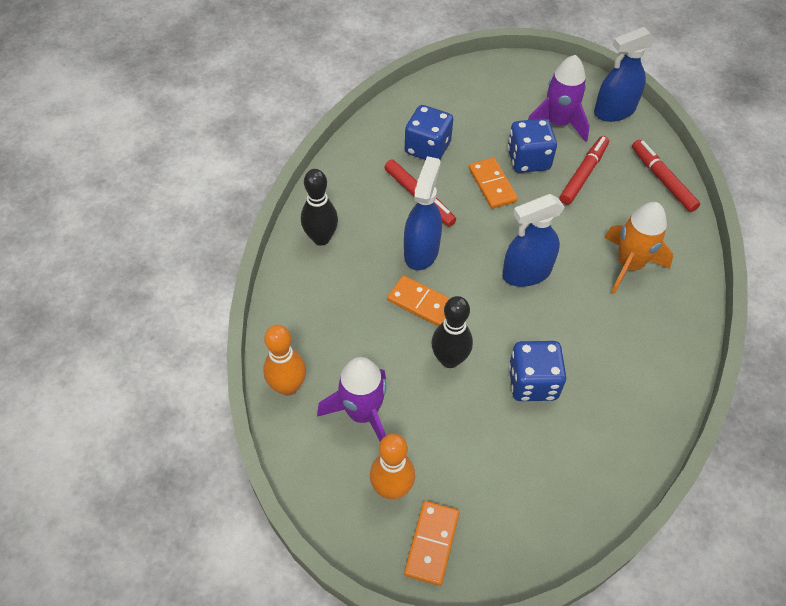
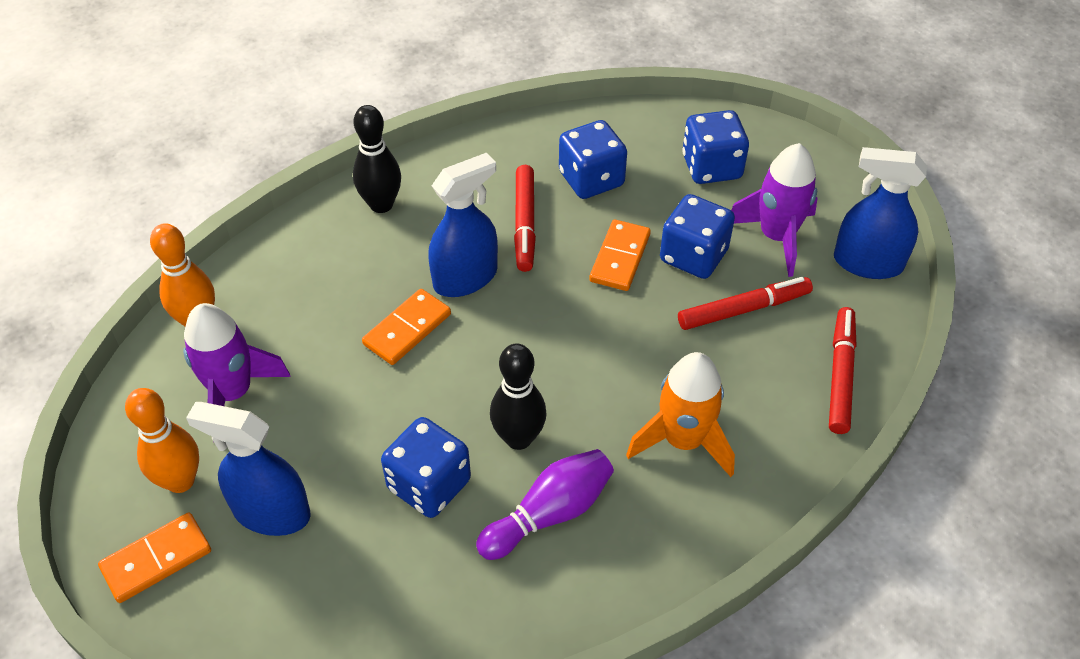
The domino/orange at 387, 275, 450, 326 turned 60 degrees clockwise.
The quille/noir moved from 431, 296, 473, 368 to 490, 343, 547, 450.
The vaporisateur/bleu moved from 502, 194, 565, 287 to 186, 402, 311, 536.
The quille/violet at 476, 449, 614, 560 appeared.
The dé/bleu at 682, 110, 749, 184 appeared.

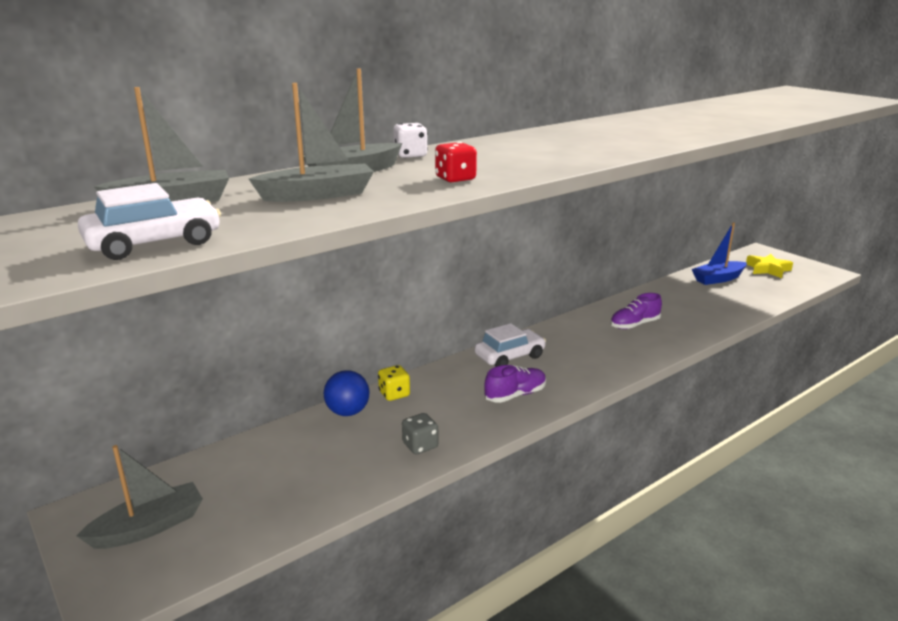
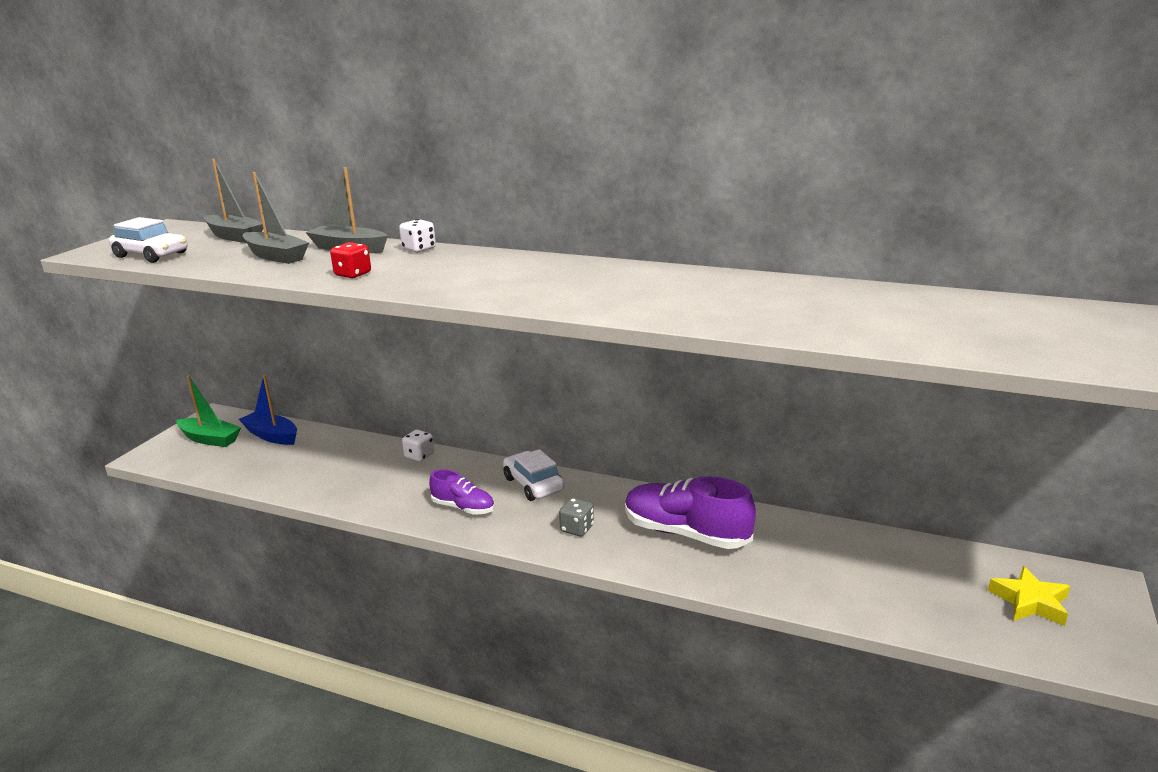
The bateau/gris at 77, 445, 203, 549 became the bateau/vert at 176, 375, 241, 447.
The balle/bleu at 324, 370, 369, 416 disappeared.
The dé/jaune at 378, 365, 410, 401 became the dé/blanc at 402, 430, 434, 462.
The dé/gris moved from 402, 413, 438, 454 to 559, 498, 594, 536.
The voiture/blanc at 475, 323, 546, 367 turned 150 degrees counterclockwise.
The chaussure/violet at 610, 293, 662, 329 changed to 1.76 times the size.
The bateau/bleu moved from 691, 223, 747, 285 to 239, 375, 297, 445.

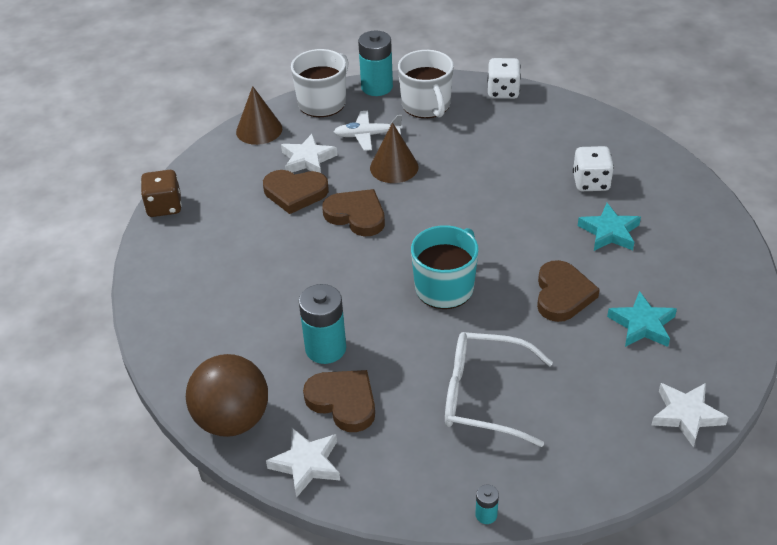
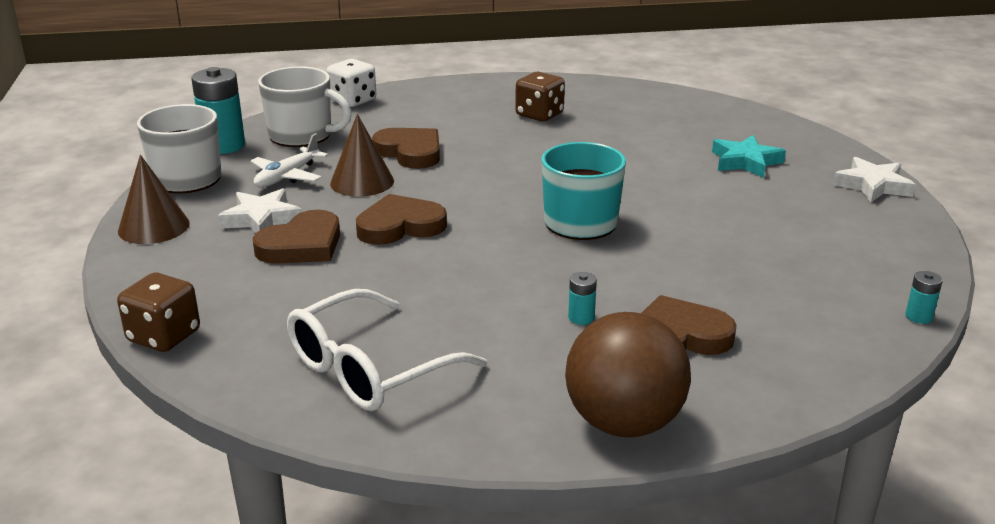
The étoile/blanc at 266, 428, 340, 498 disappeared.
The pile/turquoise at 299, 284, 346, 364 changed to 0.46 times the size.
The lunettes/blanc moved from 445, 332, 553, 447 to 287, 289, 487, 411.
The cœur/marron moved from 537, 260, 600, 322 to 372, 128, 440, 169.
The dé/blanc at 573, 146, 614, 191 became the dé/marron at 515, 72, 565, 121.
The étoile/turquoise at 578, 203, 641, 251 disappeared.

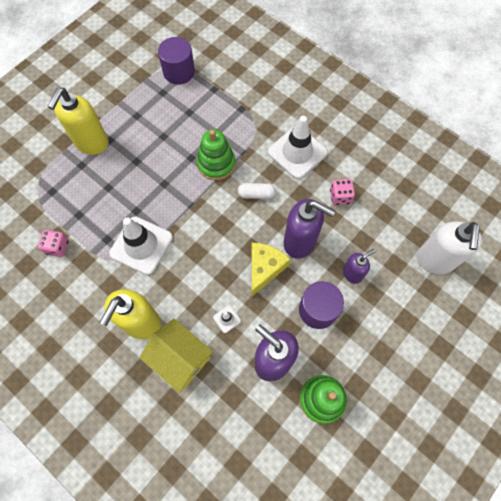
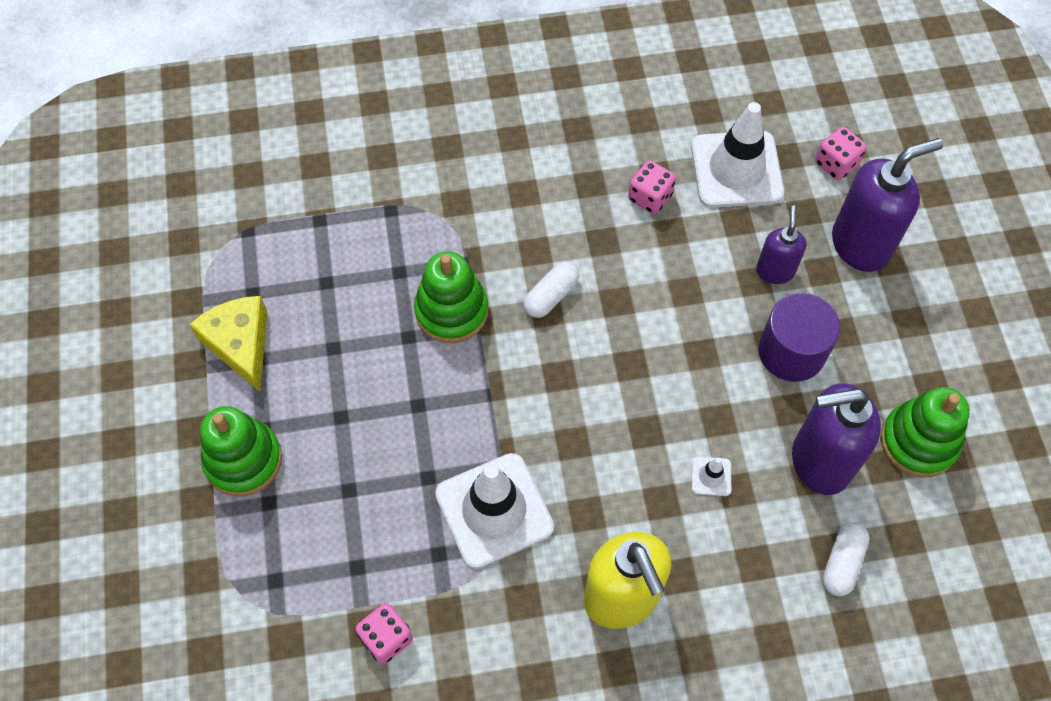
The distributeur de savon/jaune at 48, 88, 109, 155 was replaced by the jouet à empiler/vert at 200, 406, 282, 496.
The maison/jaune at 140, 319, 213, 393 disappeared.
The cylindre/violet at 158, 37, 195, 85 disappeared.
The fromage/jaune moved from 252, 243, 291, 296 to 189, 296, 267, 392.
The cône de chantier/blanc moved from 268, 116, 328, 179 to 691, 102, 784, 208.
The distributeur de savon/violet moved from 284, 199, 335, 259 to 832, 138, 943, 272.
The distributeur de savon/blanc at 417, 221, 482, 274 was replaced by the dé/rose at 815, 127, 867, 180.
The gélule/blanc at 822, 522, 870, 596 appeared.

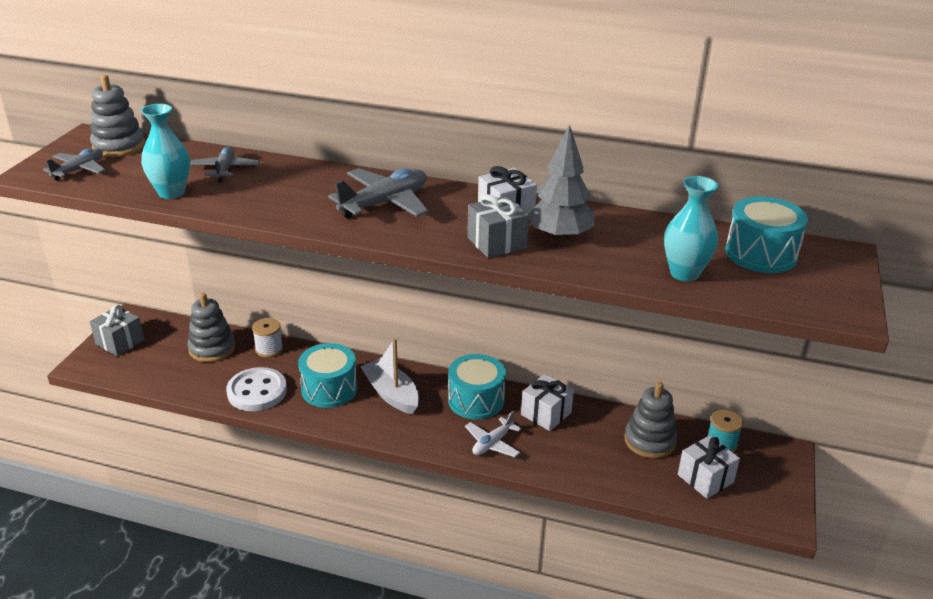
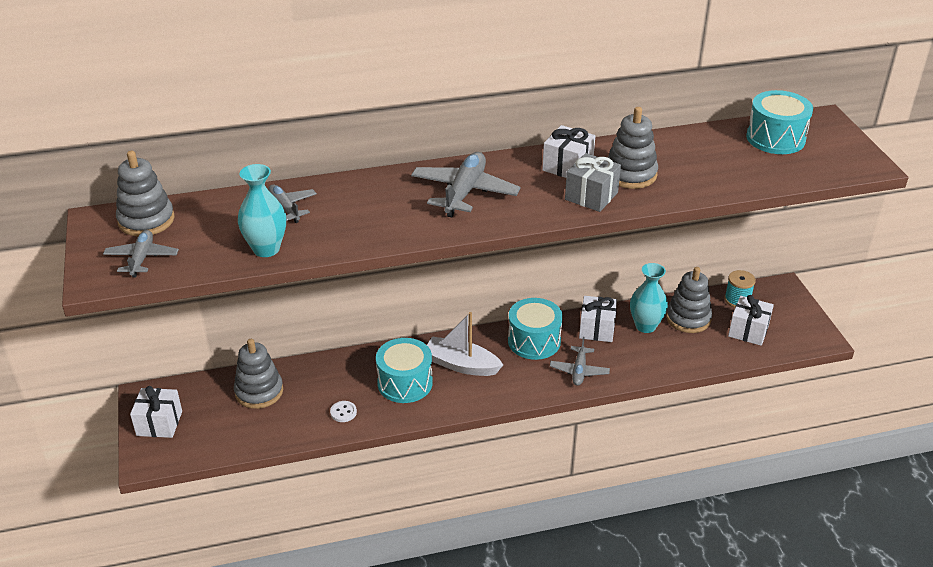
The cadeau/gris at 90, 305, 144, 356 became the cadeau/blanc at 130, 386, 182, 438.
The bouton/blanc at 226, 367, 287, 411 changed to 0.44 times the size.
The bobine/blanc at 252, 318, 283, 358 disappeared.
The avion/blanc at 465, 411, 521, 457 became the avion/gris at 550, 337, 610, 386.
The arbre/gris at 529, 124, 595, 242 was replaced by the jouet à empiler/gris at 608, 107, 658, 189.
The vase/turquoise moved from 664, 176, 718, 282 to 630, 263, 668, 333.

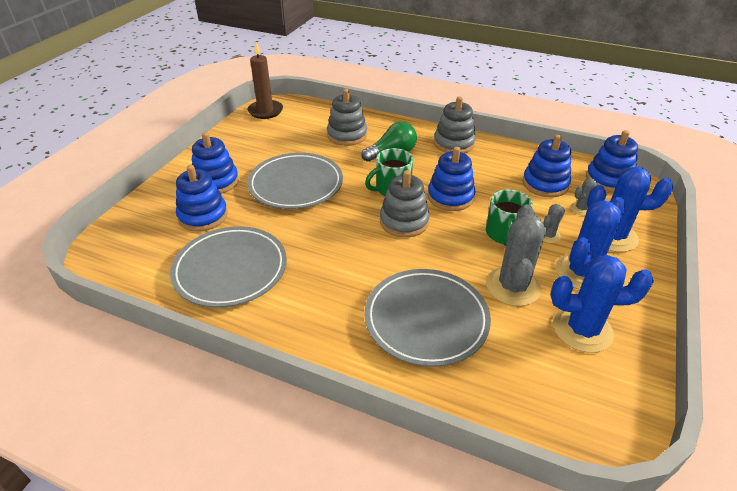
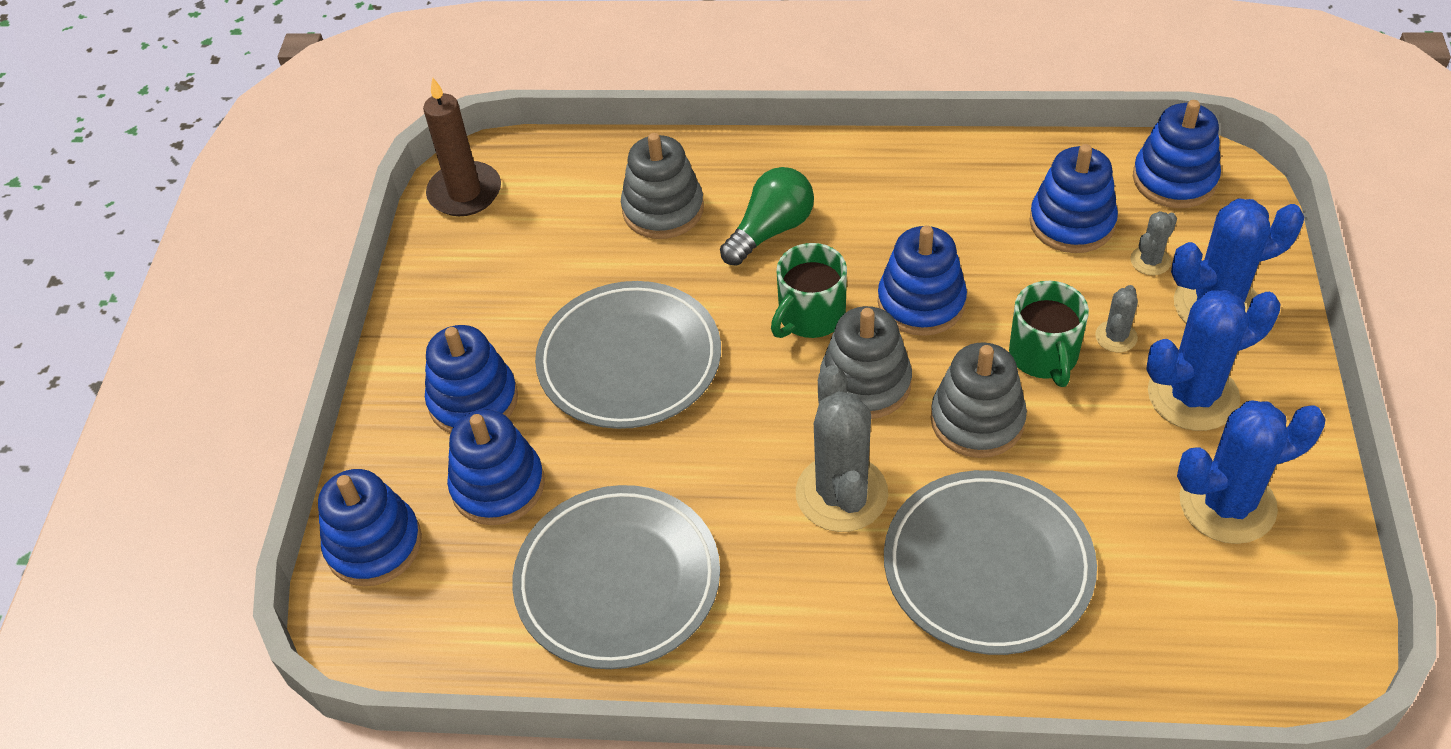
The jouet à empiler/gris moved from 434, 96, 476, 154 to 931, 342, 1027, 458.
The cactus/gris moved from 486, 204, 546, 306 to 796, 365, 888, 532.
The cactus/bleu at 556, 197, 626, 290 turned 45 degrees clockwise.
The jouet à empiler/bleu at 318, 469, 422, 586 appeared.

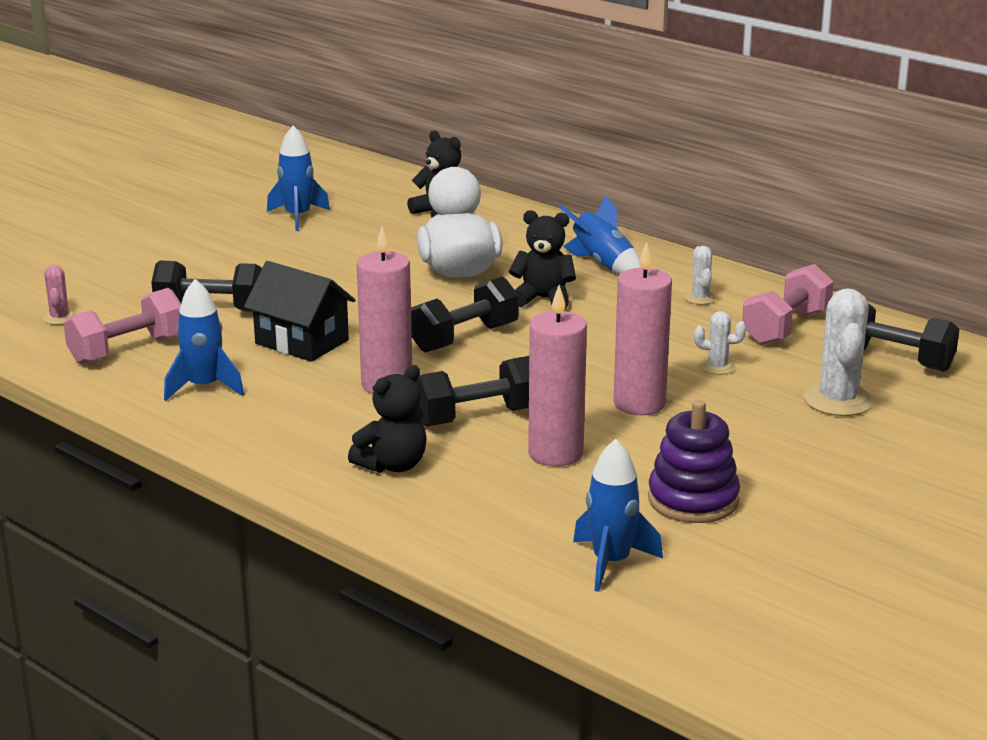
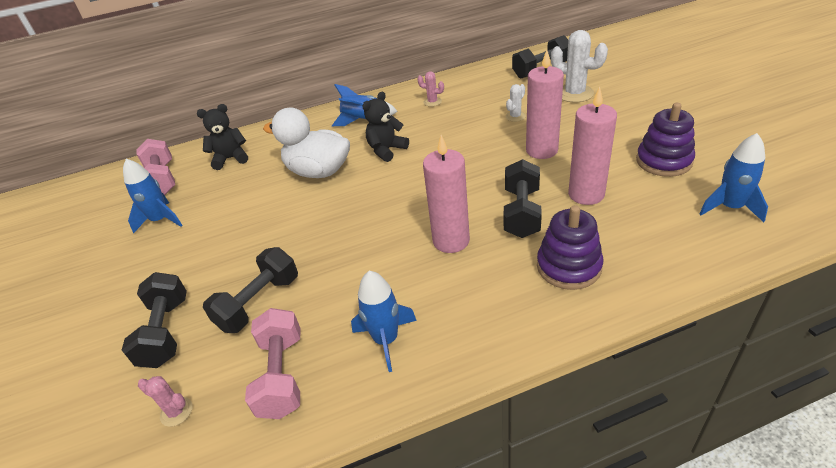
The maison/noir at 244, 261, 355, 362 disappeared.
The ours en peluche/noir at 348, 365, 427, 473 was replaced by the jouet à empiler/violet at 537, 205, 603, 290.
The haltère/noir moved from 411, 276, 519, 353 to 122, 272, 187, 368.
The cactus/blanc at 684, 246, 717, 305 became the cactus/rose at 417, 71, 444, 107.
The haltère/rose moved from 742, 264, 834, 345 to 136, 139, 175, 195.

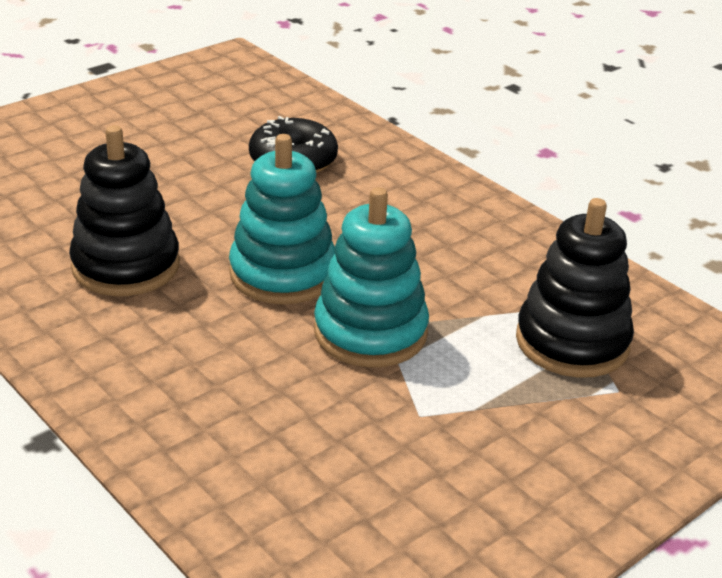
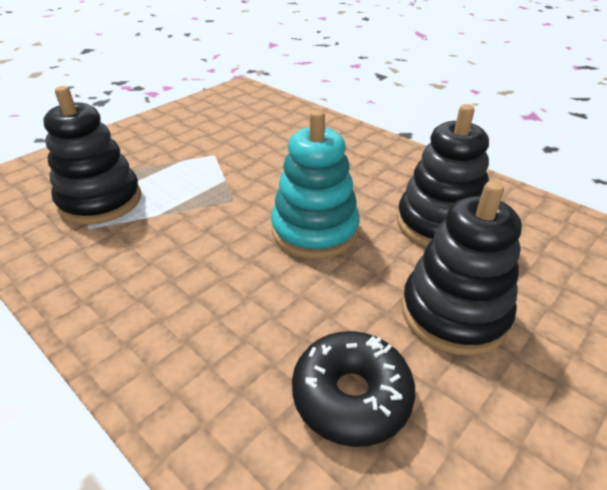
The jouet à empiler/turquoise at 314, 187, 429, 367 disappeared.
The jouet à empiler/noir at 401, 181, 522, 356 appeared.

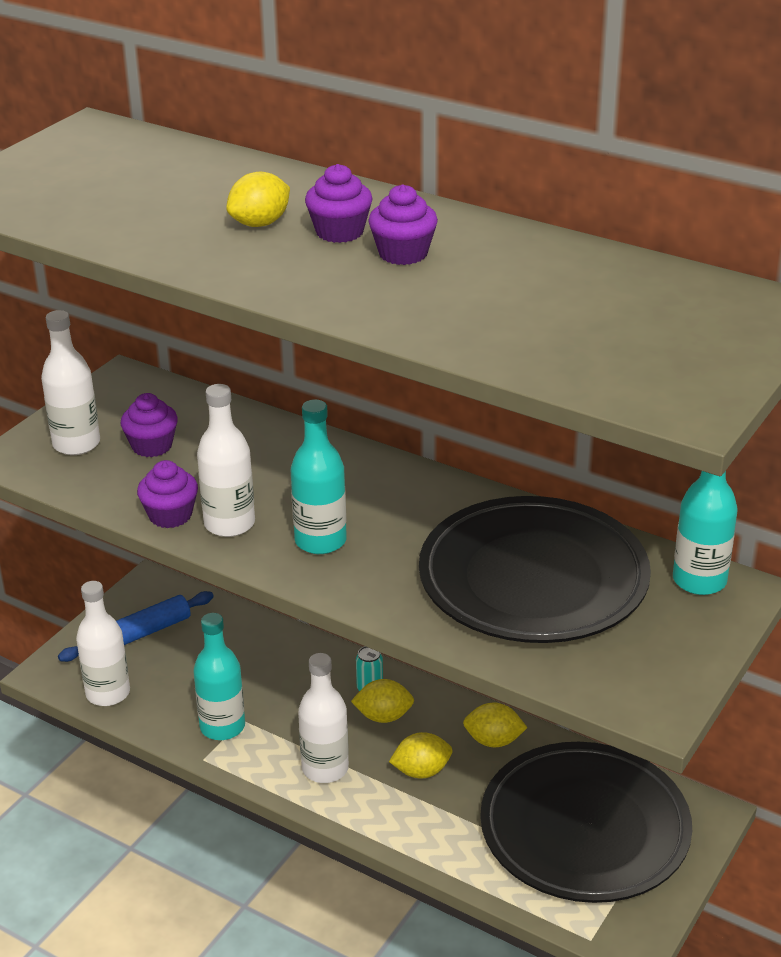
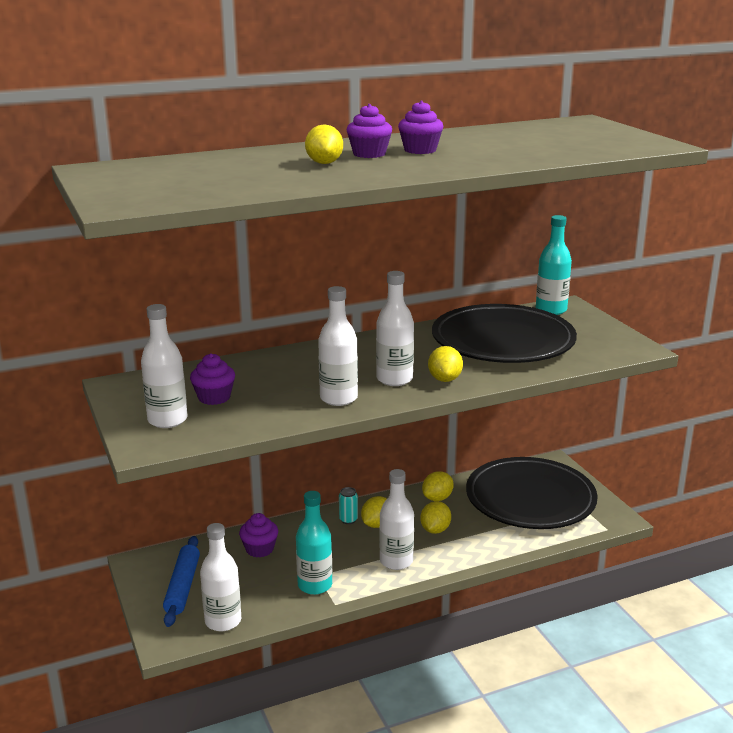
The muffin/violet moved from 137, 460, 198, 528 to 239, 513, 278, 558.
The bouteille/turquoise at 291, 399, 347, 554 became the bouteille/blanc at 376, 271, 414, 386.
The citron/jaune at 428, 346, 463, 382 appeared.

